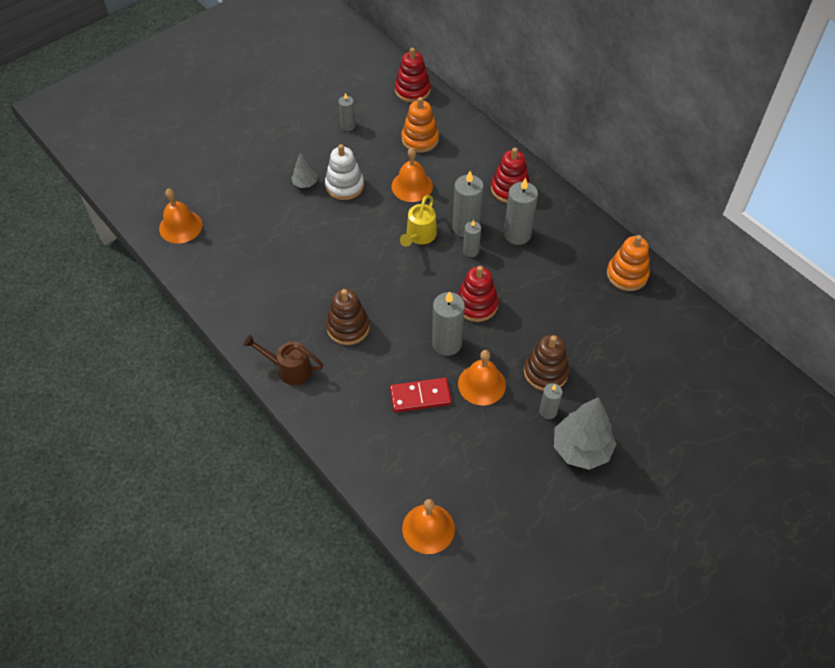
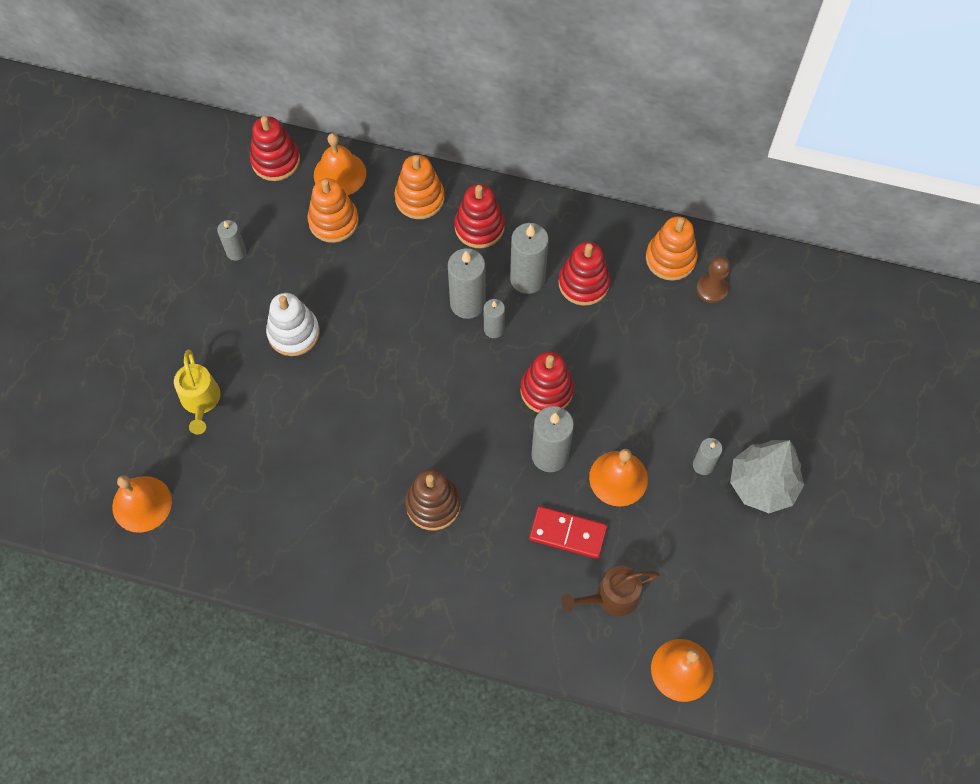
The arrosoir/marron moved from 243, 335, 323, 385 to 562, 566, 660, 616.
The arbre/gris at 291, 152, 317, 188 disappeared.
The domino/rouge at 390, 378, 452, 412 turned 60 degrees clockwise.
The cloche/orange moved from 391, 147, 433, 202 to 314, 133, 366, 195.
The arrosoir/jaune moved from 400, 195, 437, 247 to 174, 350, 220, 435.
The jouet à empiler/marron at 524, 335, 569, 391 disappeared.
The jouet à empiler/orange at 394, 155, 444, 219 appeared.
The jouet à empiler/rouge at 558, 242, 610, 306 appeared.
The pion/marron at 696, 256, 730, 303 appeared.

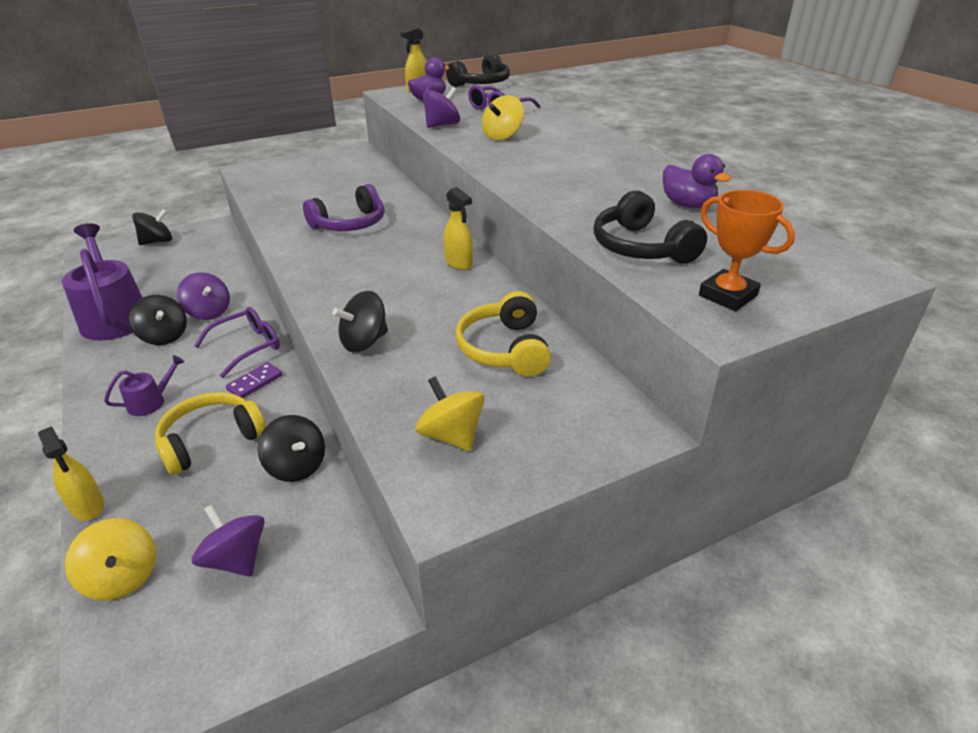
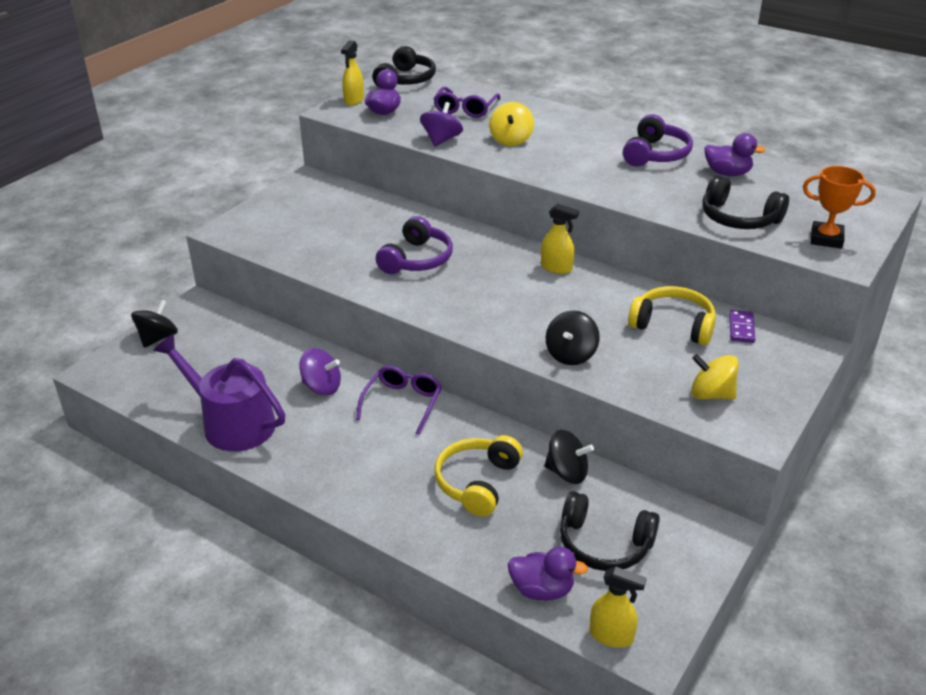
The vaporisateur/jaune moved from 38, 426, 104, 521 to 590, 567, 647, 648.
The toupie/jaune at 65, 518, 156, 600 was replaced by the canard/violet at 508, 547, 588, 601.
The arrosoir/violet at 104, 355, 185, 416 disappeared.
The toupie/noir at 129, 295, 187, 345 disappeared.
The toupie/violet at 192, 505, 265, 577 was replaced by the casque audio/noir at 560, 491, 660, 571.
The domino/violet moved from 226, 362, 283, 398 to 729, 310, 755, 343.
The casque audio/jaune at 455, 291, 551, 376 turned 150 degrees clockwise.
The casque audio/violet at 623, 114, 693, 167 appeared.

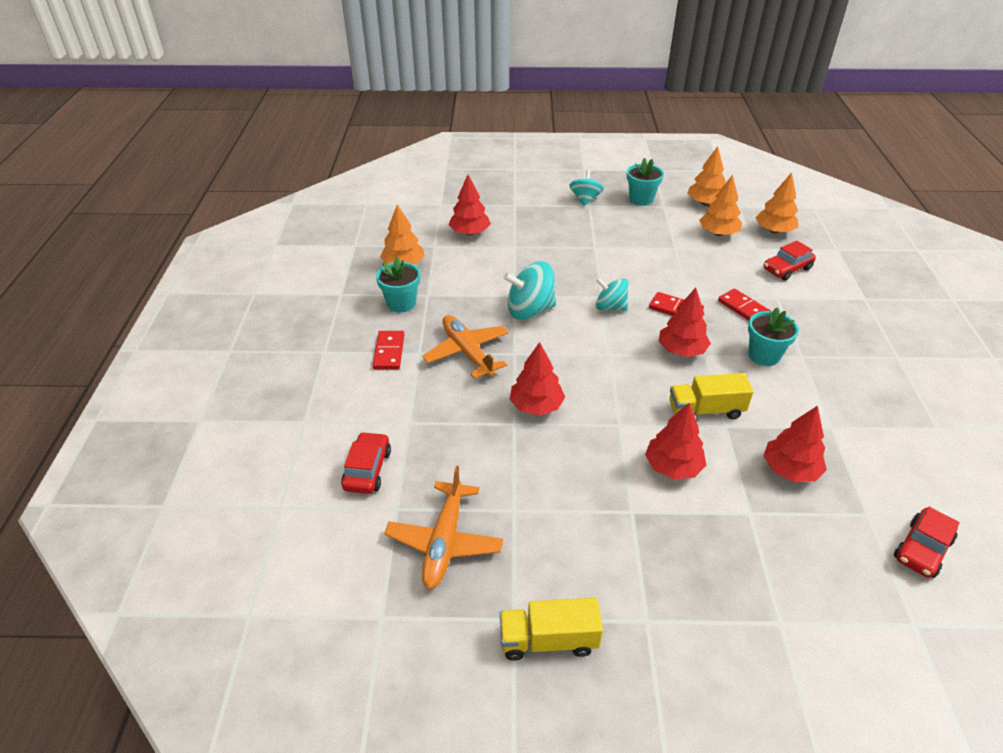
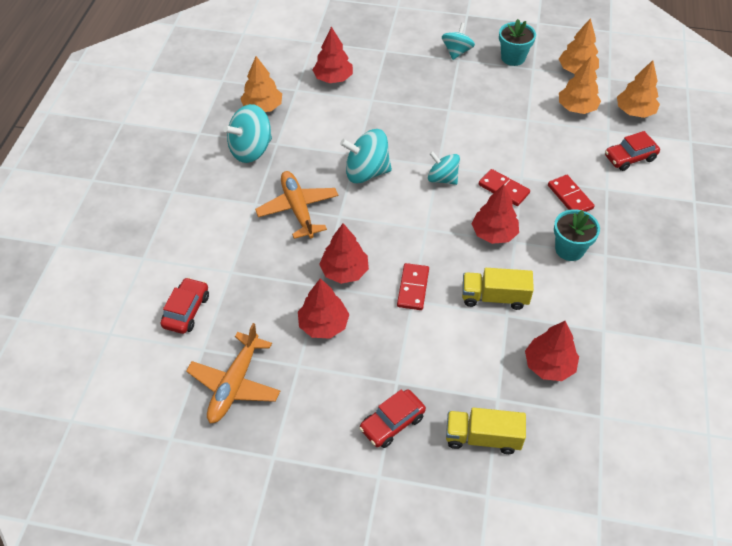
The domino/rouge moved from 373, 331, 404, 369 to 397, 263, 429, 310.
The pot de fleurs/turquoise at 376, 257, 420, 312 was replaced by the toupie/turquoise at 223, 104, 272, 163.
The camion/jaune moved from 500, 598, 603, 661 to 446, 407, 526, 454.
The arbre/rouge moved from 645, 403, 706, 479 to 298, 278, 349, 339.
The voiture/rouge moved from 894, 507, 960, 578 to 359, 389, 426, 448.

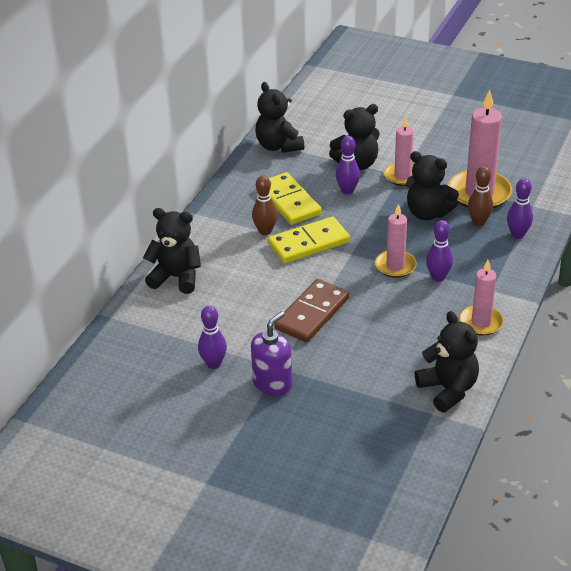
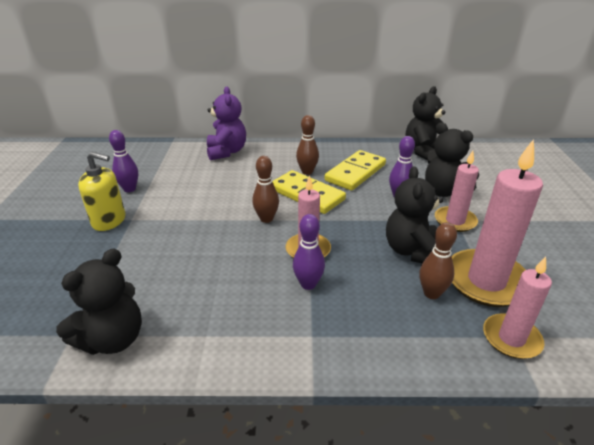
The ours en peluche/noir at 143, 208, 201, 294 became the ours en peluche/violet at 207, 87, 246, 160.
The distributeur de savon/violet at 251, 311, 292, 396 became the distributeur de savon/jaune at 78, 152, 125, 231.
The domino/marron at 274, 279, 349, 343 disappeared.
The bougie/rose moved from 460, 260, 504, 336 to 483, 257, 552, 359.
The quille/violet at 507, 178, 533, 239 disappeared.
The quille/marron at 252, 156, 279, 223 appeared.

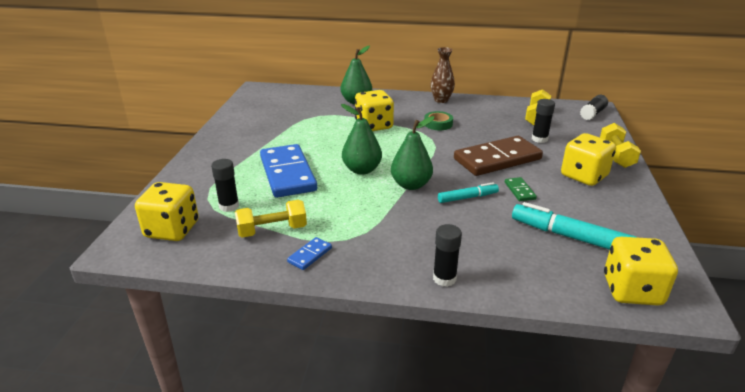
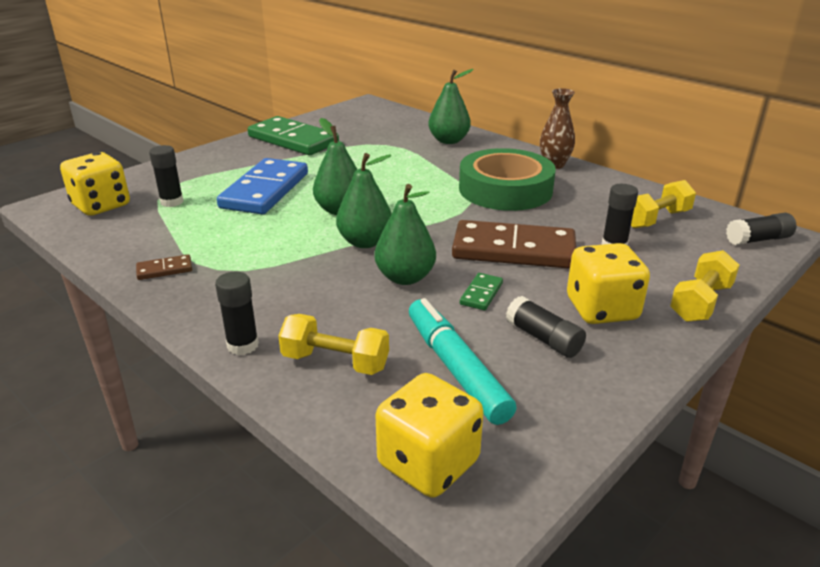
The haltère/jaune moved from 235, 200, 307, 238 to 278, 314, 389, 375.
The domino/bleu at 287, 237, 332, 270 became the domino/marron at 136, 254, 192, 280.
The dé/jaune at 355, 90, 394, 131 disappeared.
The ruban adhésif/vert at 424, 111, 453, 130 changed to 2.32 times the size.
The feutre/turquoise at 438, 182, 499, 203 was replaced by the poire/vert at 375, 184, 436, 285.
The domino/vert at 248, 116, 339, 155 appeared.
The bâton de colle/noir at 506, 296, 586, 358 appeared.

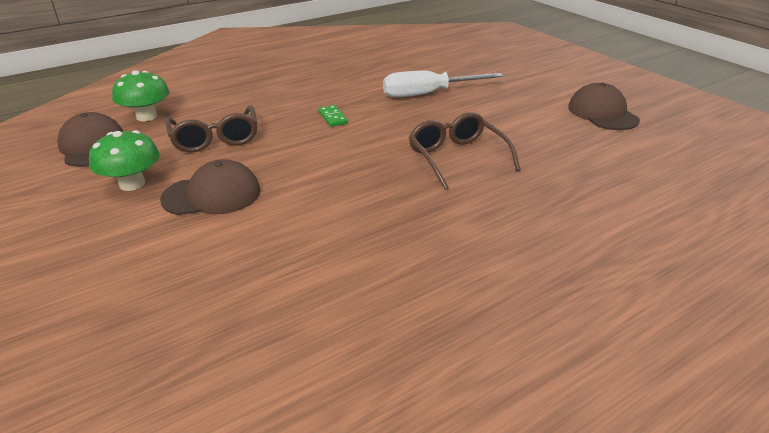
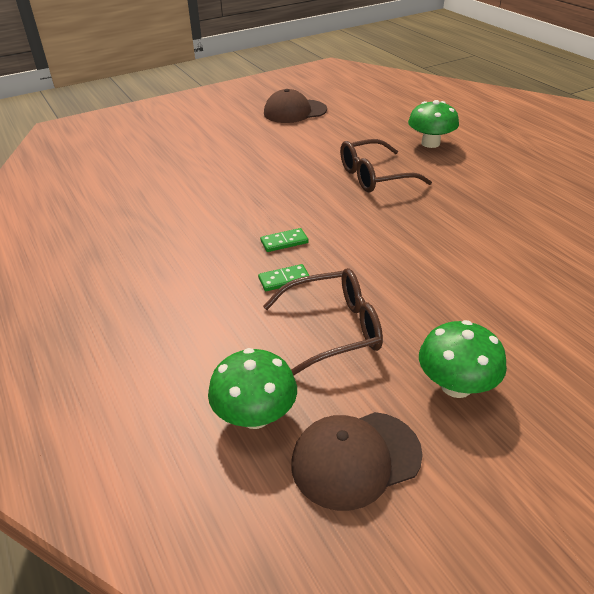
The casquette/marron at 160, 159, 261, 215 disappeared.
The tournevis/blanc at 383, 71, 503, 97 disappeared.
The domino/vert at 258, 264, 310, 291 appeared.
The champignon/vert at 408, 100, 459, 148 appeared.

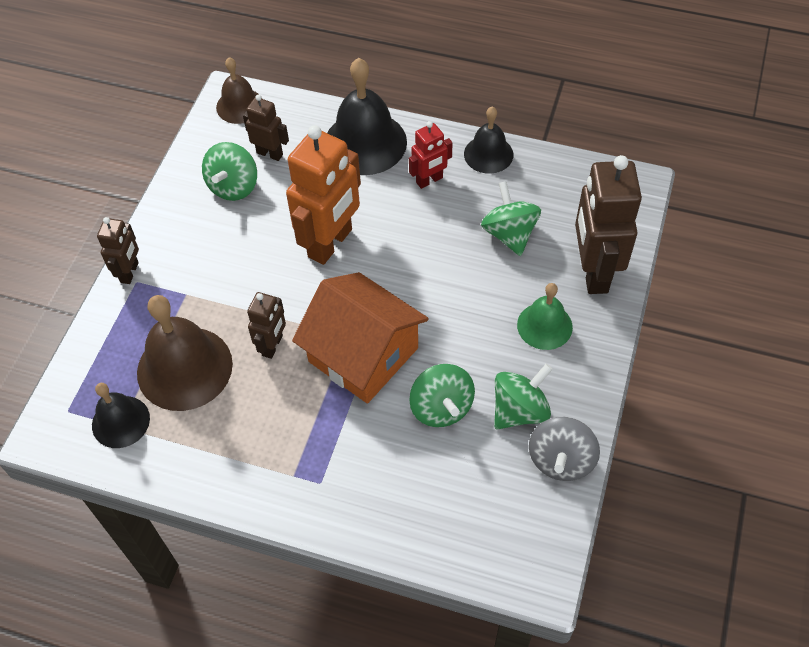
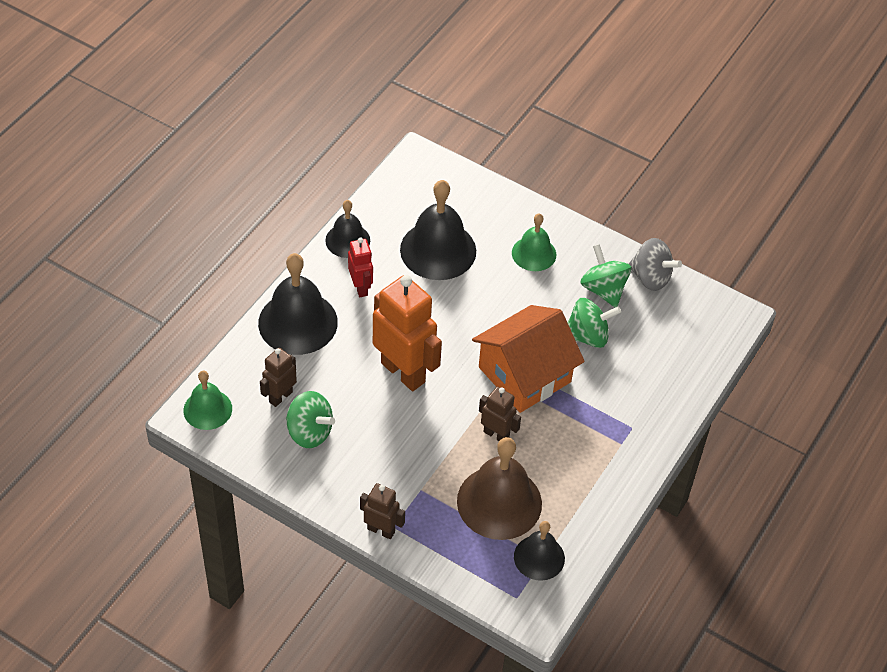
The cloche/marron at 216, 57, 258, 124 became the cloche/vert at 183, 371, 232, 430.
The toupie/vert at 481, 181, 541, 256 was replaced by the cloche/noir at 400, 180, 476, 280.
The robot/marron at 575, 155, 642, 294 disappeared.

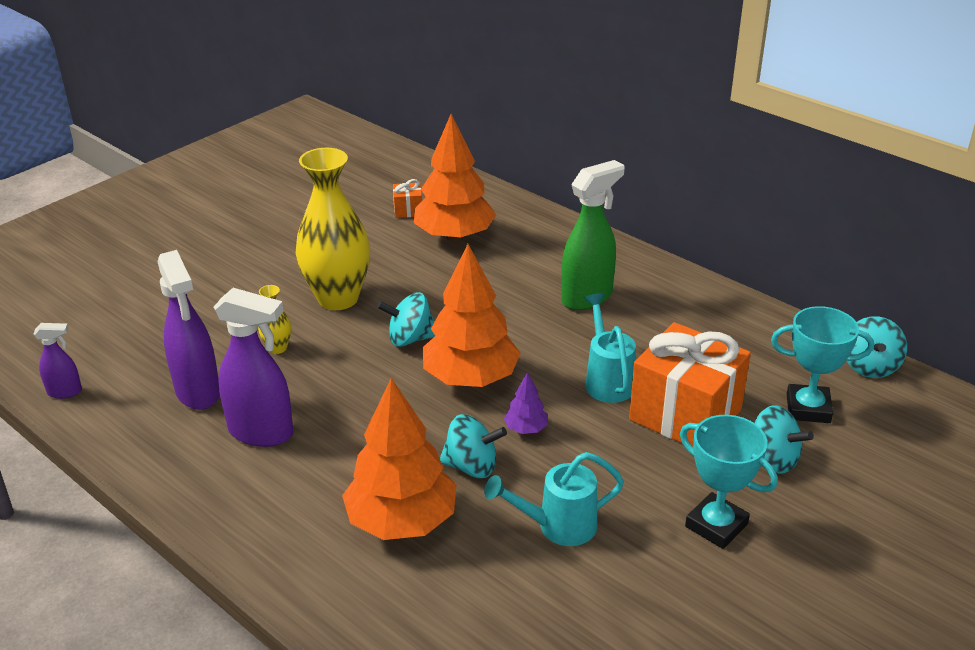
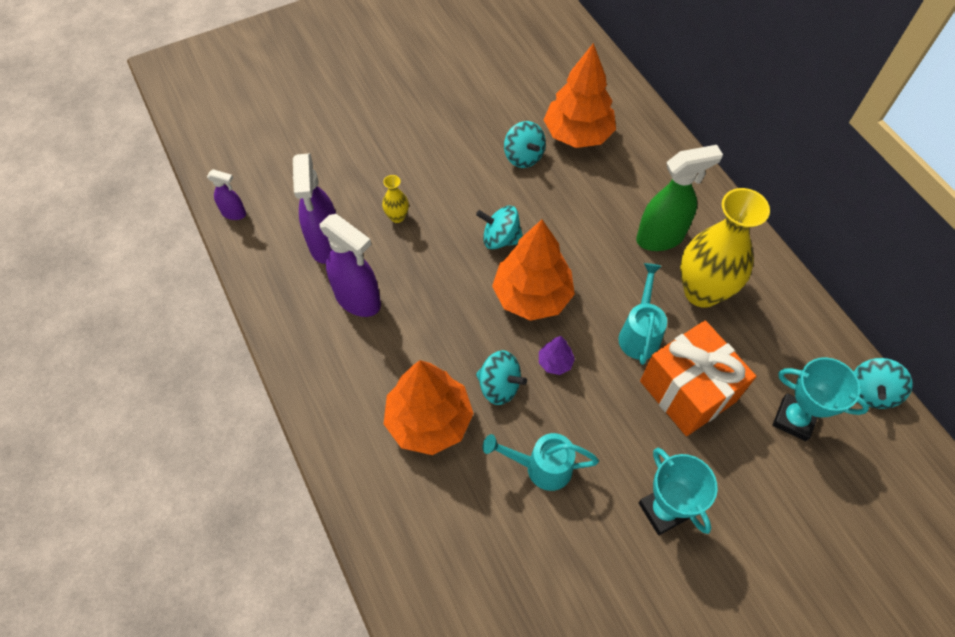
The vase/jaune moved from 296, 148, 370, 310 to 680, 188, 770, 308.
The cadeau/orange at 393, 179, 422, 218 disappeared.
The toupie/turquoise moved from 755, 405, 814, 473 to 504, 121, 546, 168.

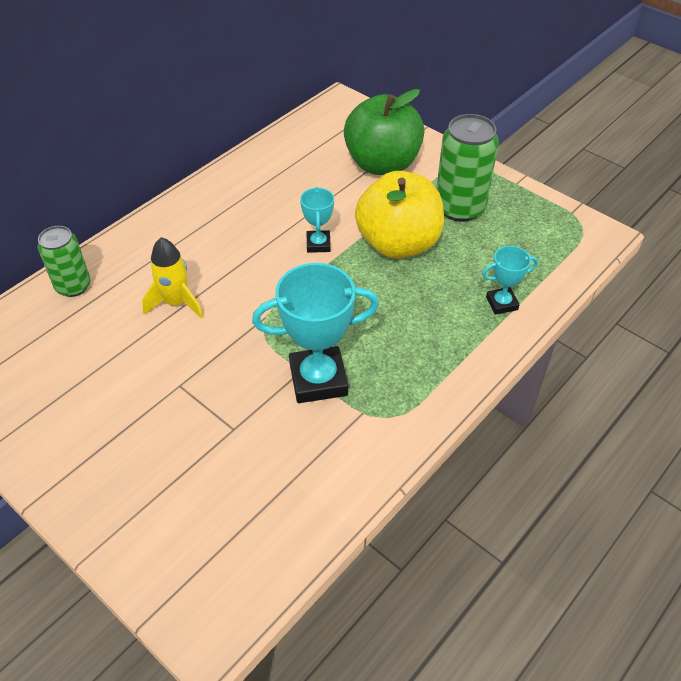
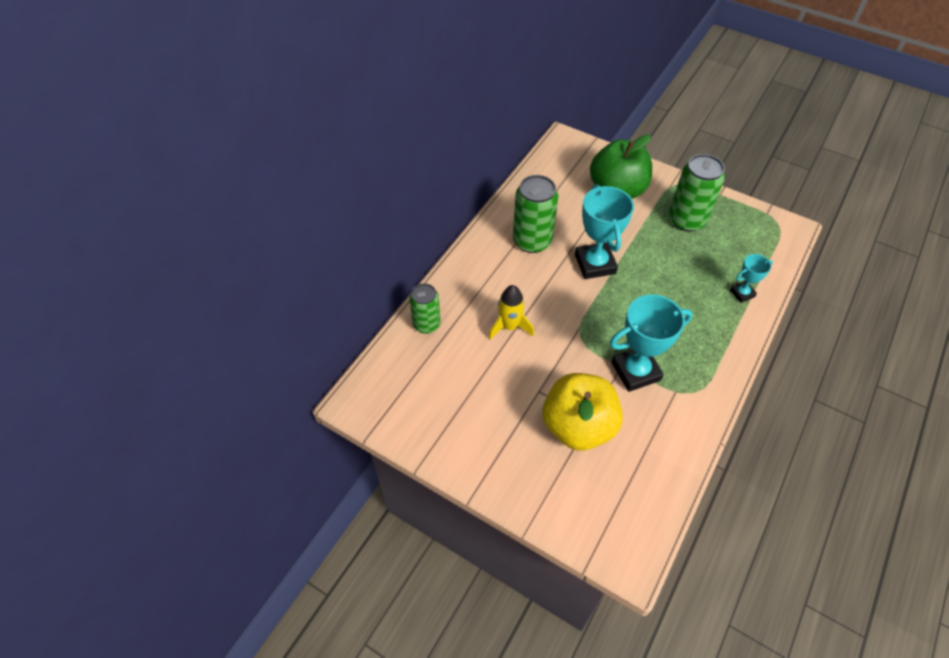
The trophée/turquoise at 300, 187, 334, 253 changed to 1.89 times the size.
The pomme/jaune moved from 355, 171, 444, 258 to 543, 373, 623, 451.
The canette/vert at 513, 175, 558, 253 appeared.

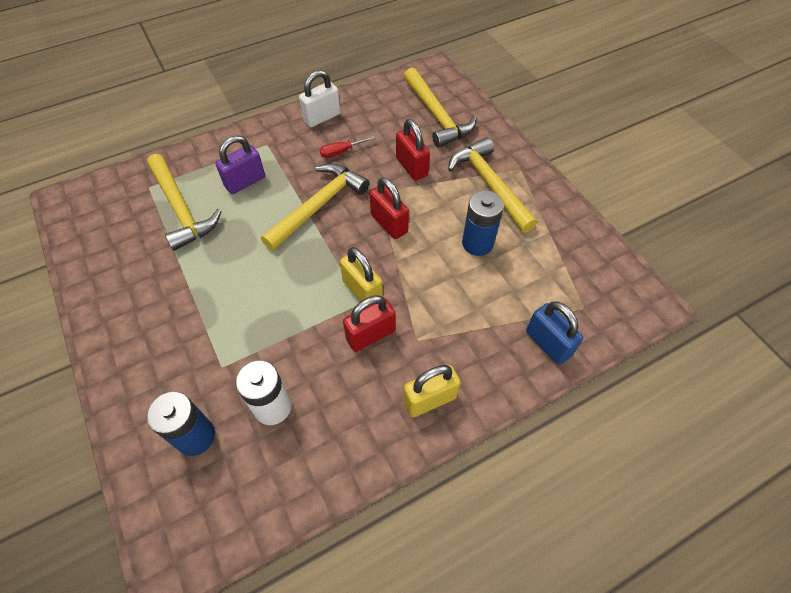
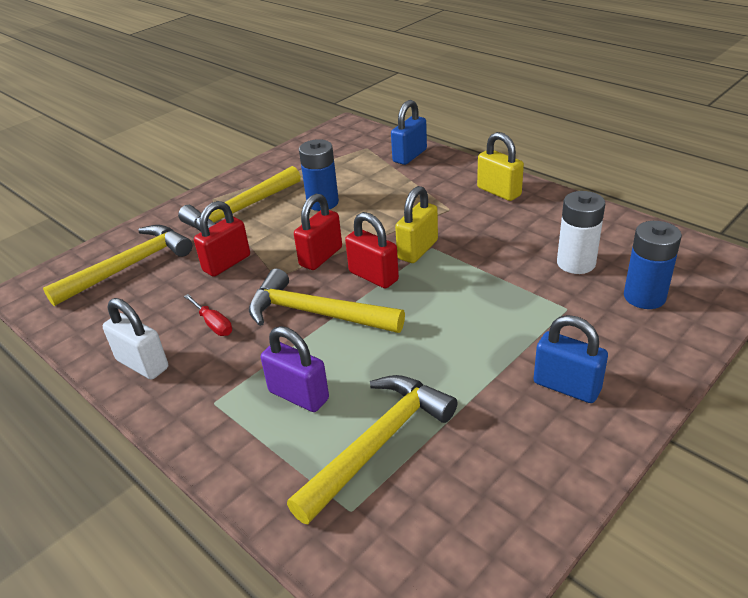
The cadenas/rouge moved from 343, 295, 396, 352 to 345, 212, 399, 288.
The cadenas/bleu at 534, 315, 608, 403 appeared.

